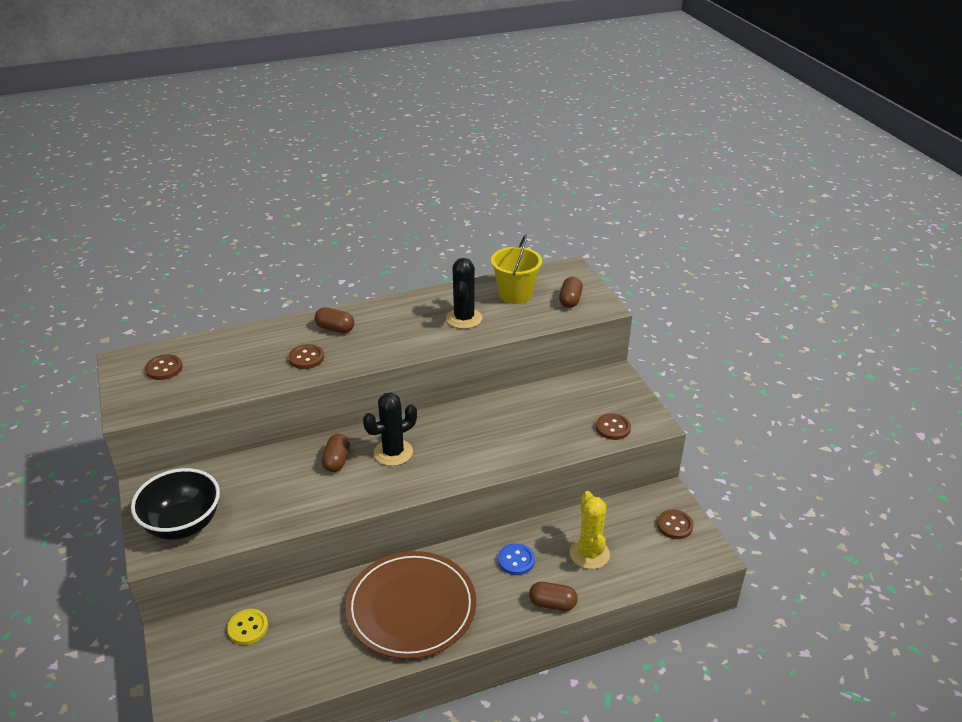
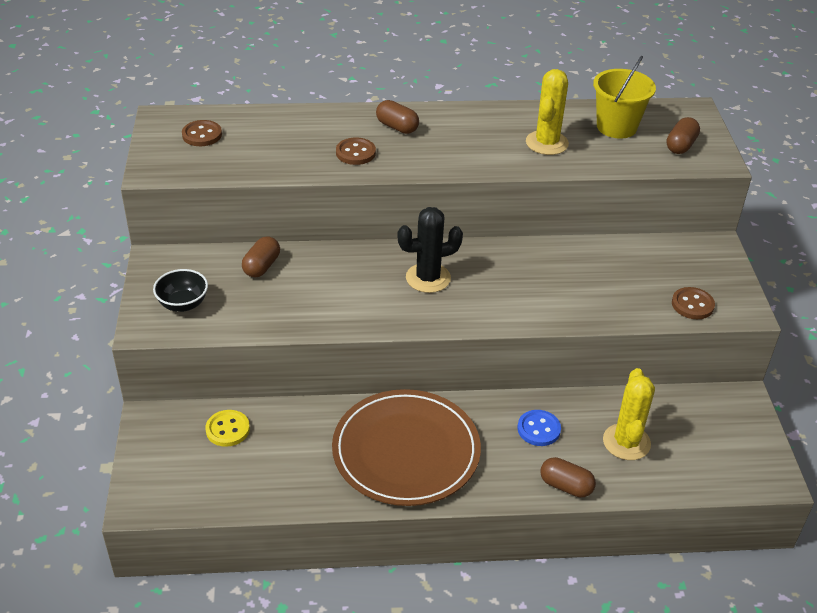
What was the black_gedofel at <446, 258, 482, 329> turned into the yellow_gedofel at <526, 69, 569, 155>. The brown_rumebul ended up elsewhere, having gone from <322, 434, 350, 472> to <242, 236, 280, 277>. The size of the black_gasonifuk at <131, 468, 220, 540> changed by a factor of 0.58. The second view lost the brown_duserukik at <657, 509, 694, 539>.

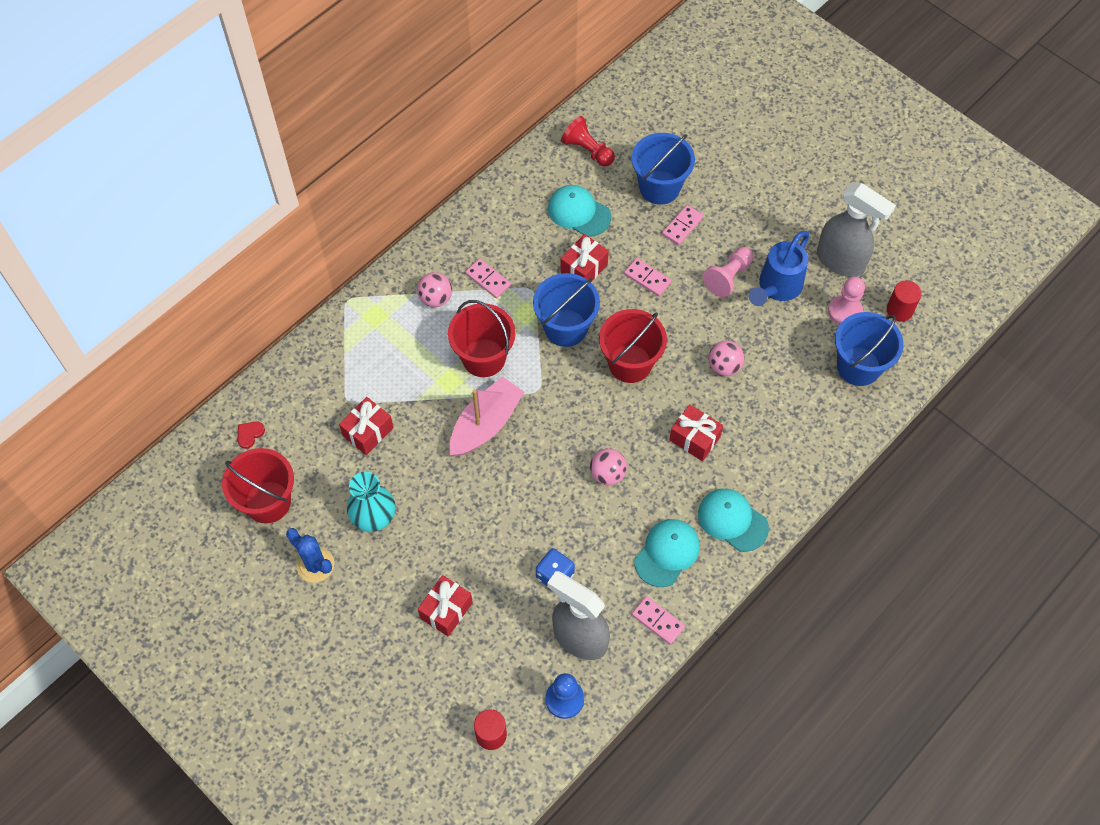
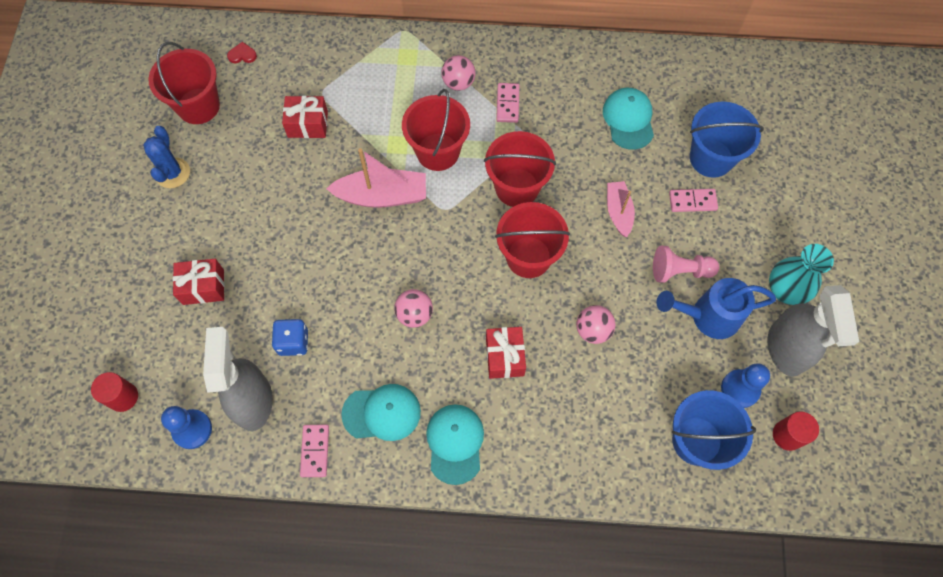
The second view lost the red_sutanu at <561, 116, 615, 166>. The second view lost the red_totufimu at <560, 234, 609, 281>. Where the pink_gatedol stood at <624, 258, 672, 296>, the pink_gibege came to stand at <607, 181, 635, 237>. What was the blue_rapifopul at <533, 273, 600, 347> turned into the red_rapifopul at <484, 131, 556, 207>. What was the pink_sutanu at <828, 277, 865, 325> turned into the blue_sutanu at <721, 363, 770, 408>. The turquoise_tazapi ended up elsewhere, having gone from <347, 472, 395, 532> to <769, 244, 834, 305>.

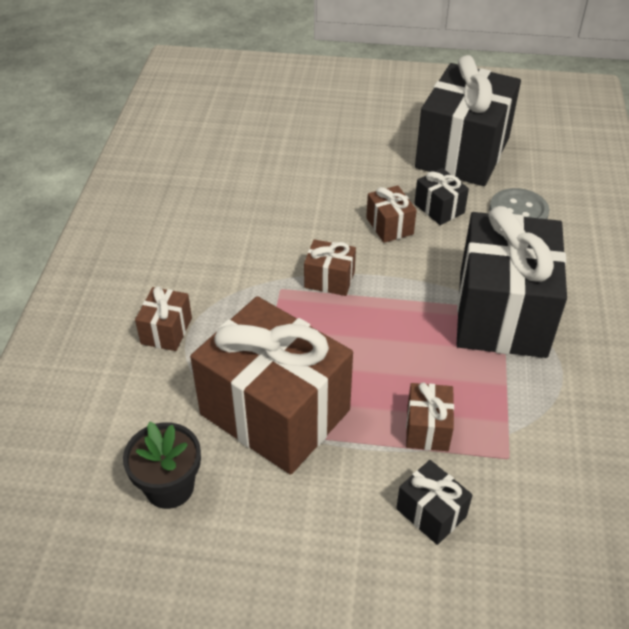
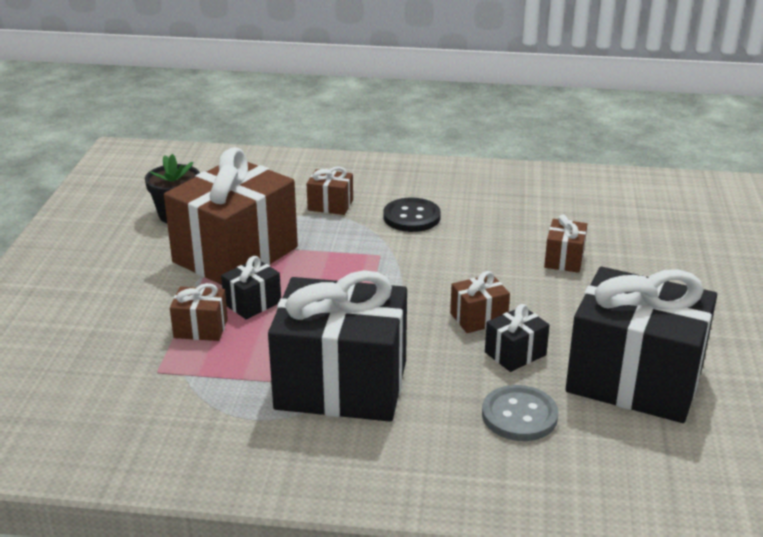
The brown_totufimu ended up elsewhere, having gone from <304, 239, 356, 296> to <544, 214, 587, 273>. The black_totufimu ended up elsewhere, having gone from <396, 460, 472, 545> to <221, 256, 281, 319>. The second view gained the black_duserukik at <383, 198, 441, 232>.

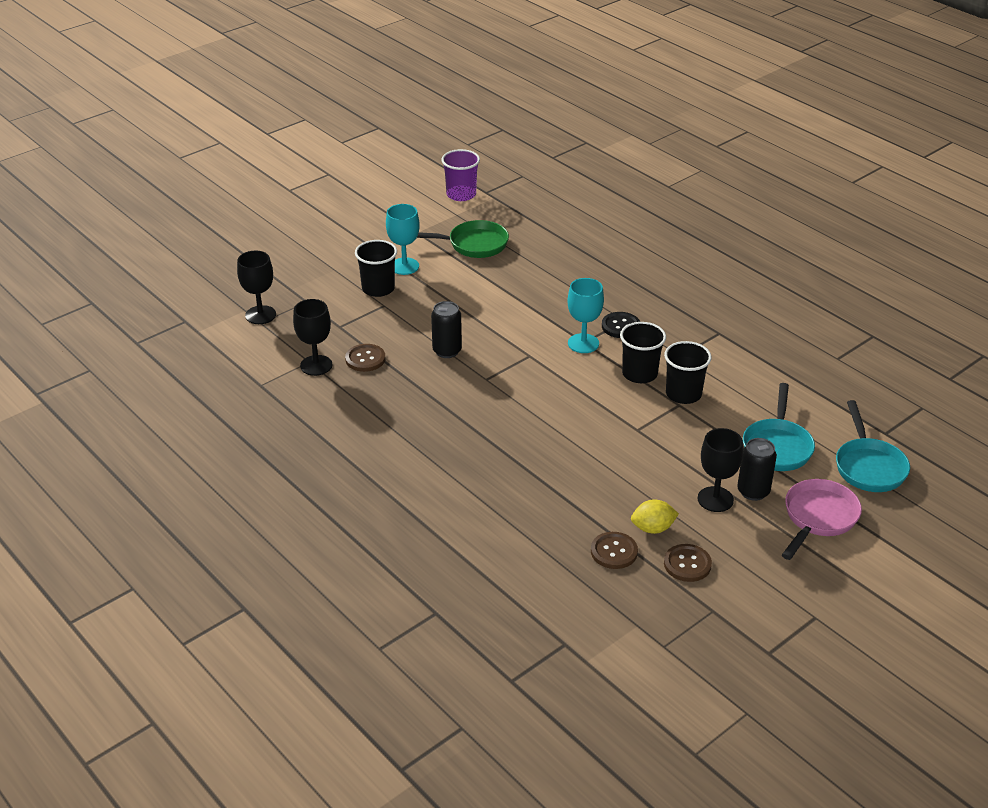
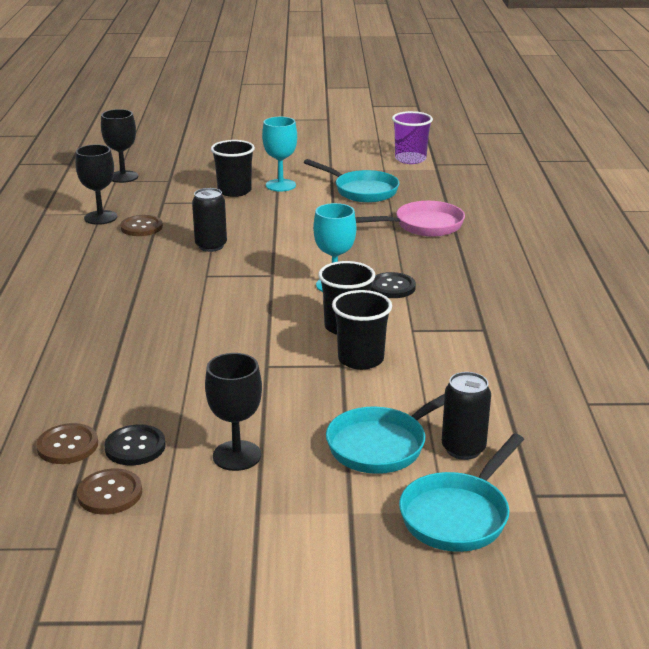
What was the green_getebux at <417, 220, 509, 258> turned into the turquoise_getebux at <304, 159, 399, 203>. The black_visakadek ended up elsewhere, having gone from <737, 438, 777, 501> to <442, 372, 491, 460>. The pink_getebux ended up elsewhere, having gone from <782, 479, 862, 560> to <355, 201, 465, 237>. Where the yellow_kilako stood at <631, 499, 679, 534>, the black_duserukik came to stand at <104, 424, 166, 466>.

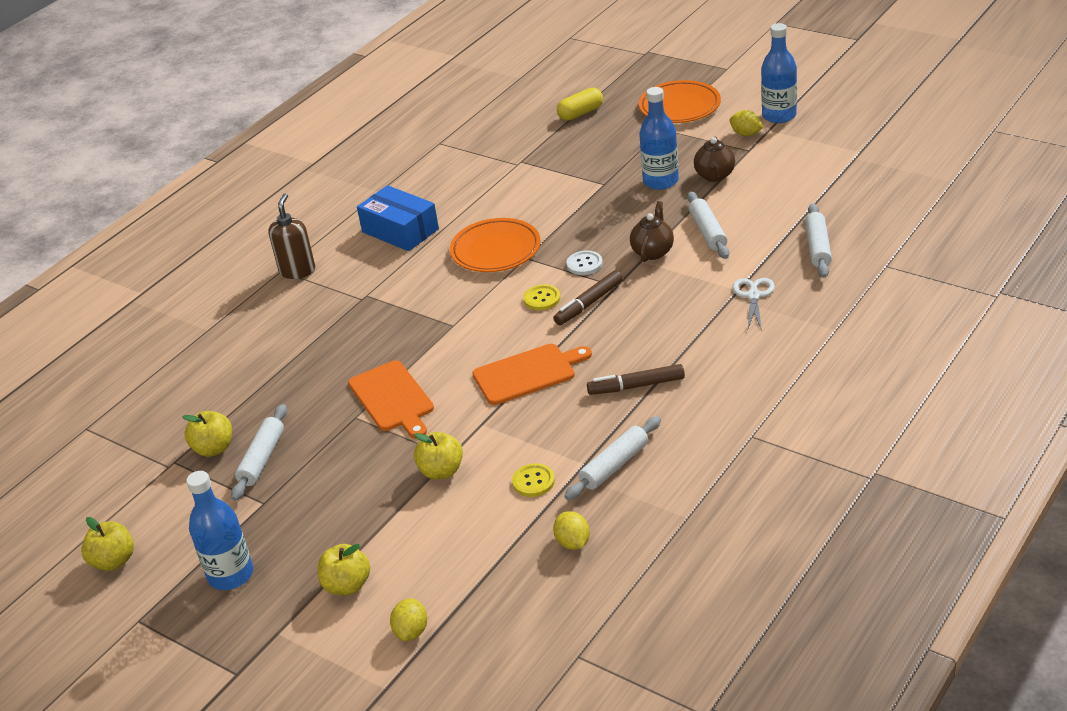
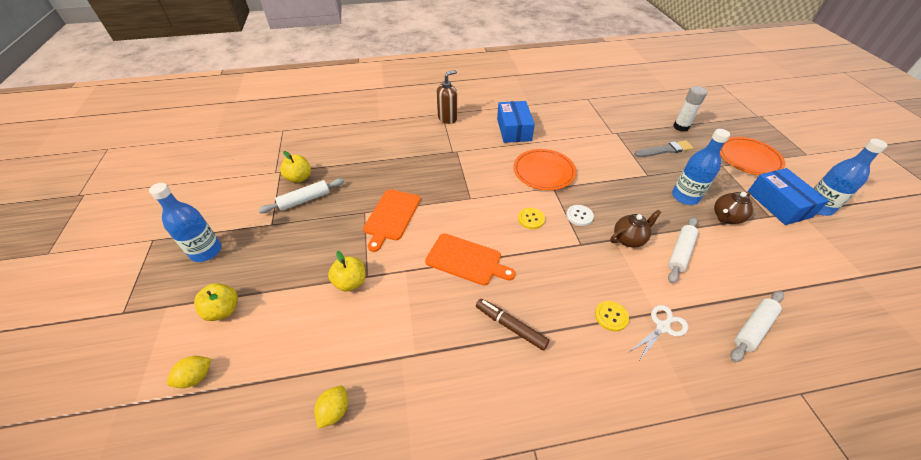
Where the yellow_rumebul stood at <557, 88, 603, 121>, the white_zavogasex came to stand at <673, 86, 707, 132>. Where the yellow_kilako stood at <730, 110, 763, 136>, the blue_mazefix came to stand at <748, 168, 829, 225>. The second view lost the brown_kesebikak at <553, 270, 623, 325>. The second view lost the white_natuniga at <564, 416, 661, 500>. The yellow_duserukik ended up elsewhere, having gone from <512, 463, 555, 497> to <595, 301, 629, 331>. The second view lost the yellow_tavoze at <81, 517, 134, 571>. The second view gained the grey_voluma at <634, 140, 693, 157>.

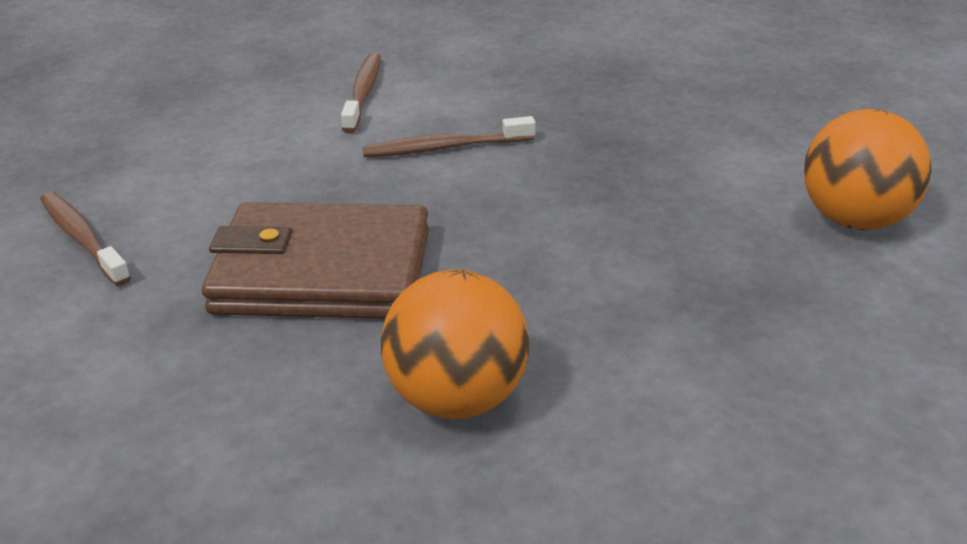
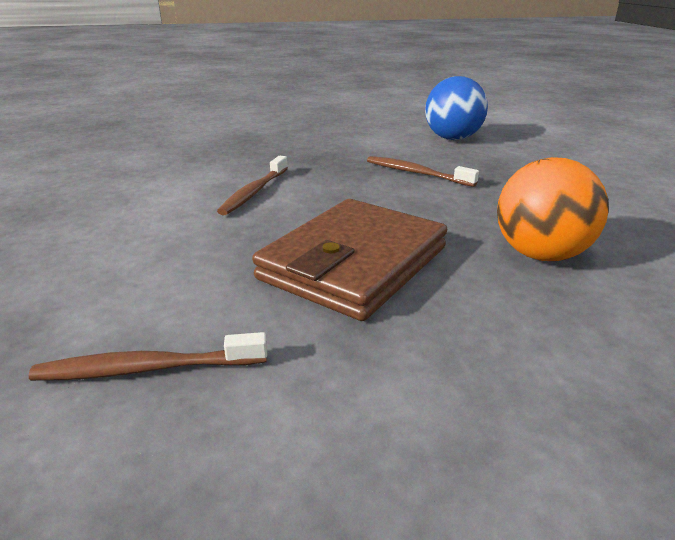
The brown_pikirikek ended up elsewhere, having gone from <341, 53, 381, 133> to <367, 156, 479, 187>. What was the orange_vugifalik at <804, 109, 931, 230> turned into the blue_vugifalik at <425, 76, 488, 140>.

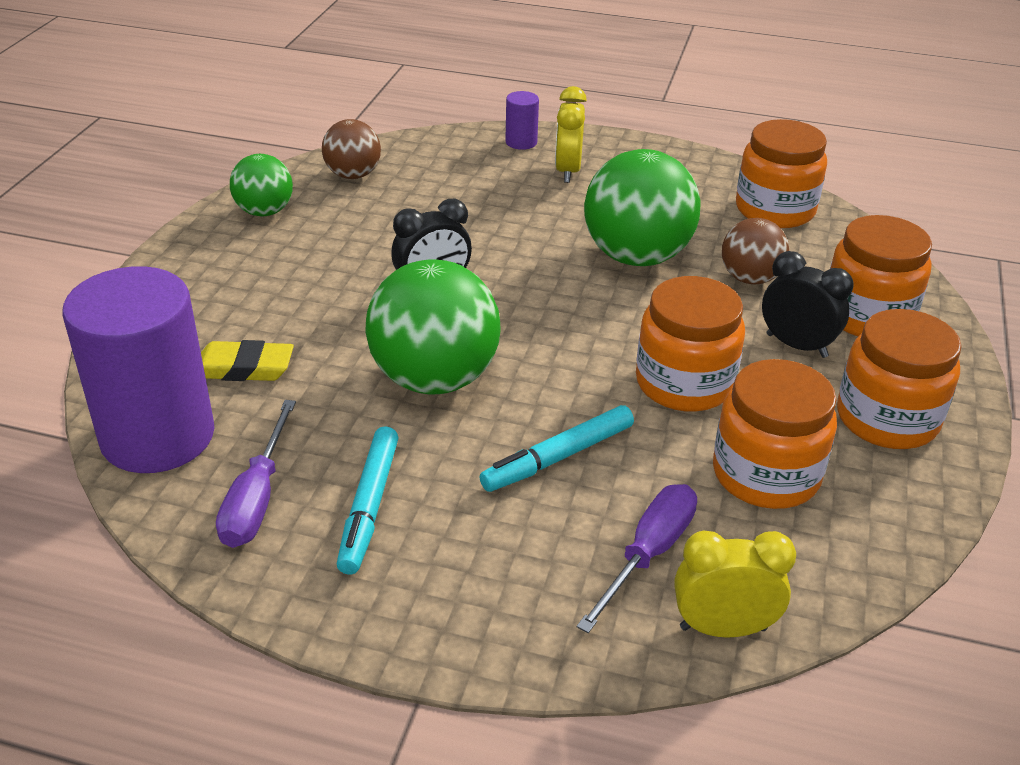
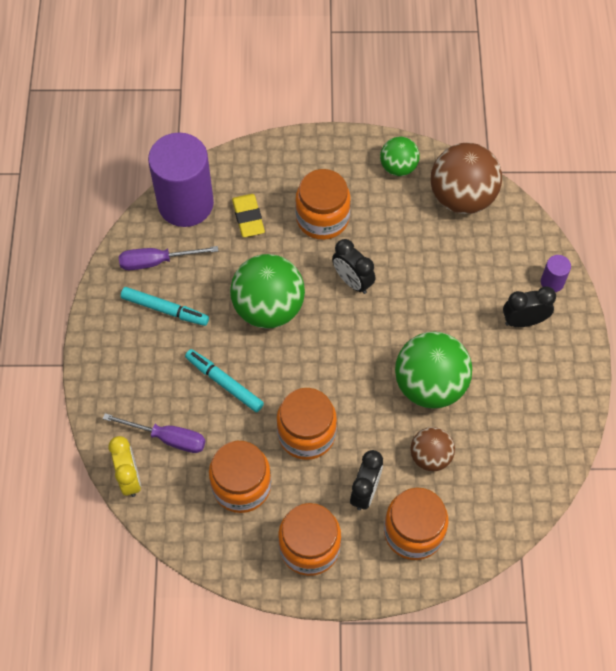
What was the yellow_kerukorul at <555, 86, 587, 183> turned into the black_kerukorul at <503, 287, 556, 327>. The size of the brown_vugifalik at <322, 119, 381, 179> changed by a factor of 1.76. The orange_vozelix ended up elsewhere, having gone from <736, 119, 827, 228> to <295, 169, 351, 240>. The turquoise_kesebikak at <337, 427, 399, 575> ended up facing another way, 150 degrees counterclockwise from before.

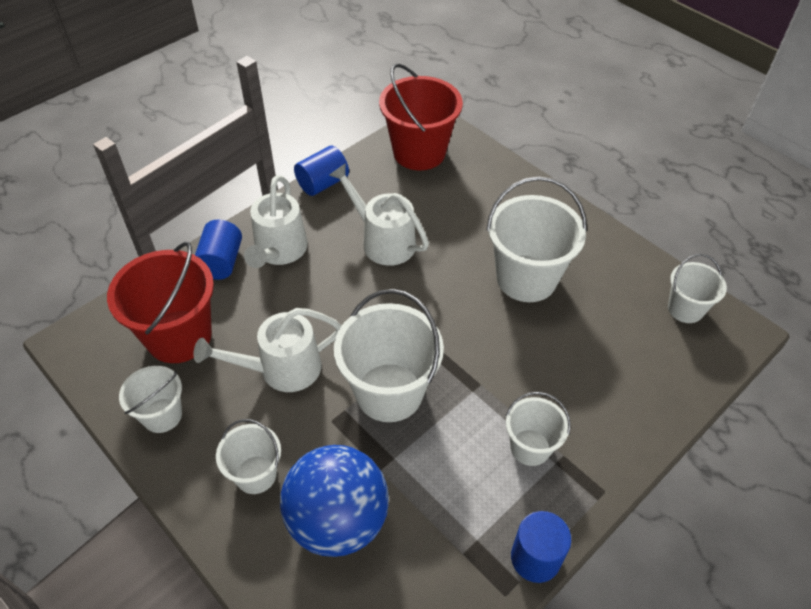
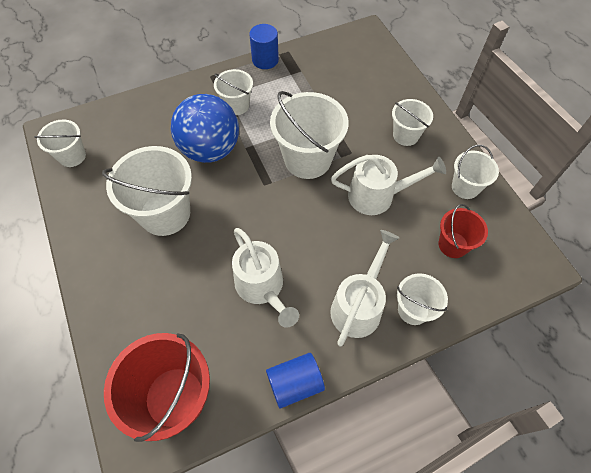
Where the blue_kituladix stood at <195, 220, 242, 280>, the white_rapifopul came to stand at <397, 273, 448, 325>. The size of the red_rapifopul at <107, 242, 214, 363> changed by a factor of 0.57. The blue_vugifalik ended up elsewhere, having gone from <280, 445, 389, 557> to <171, 94, 239, 163>.

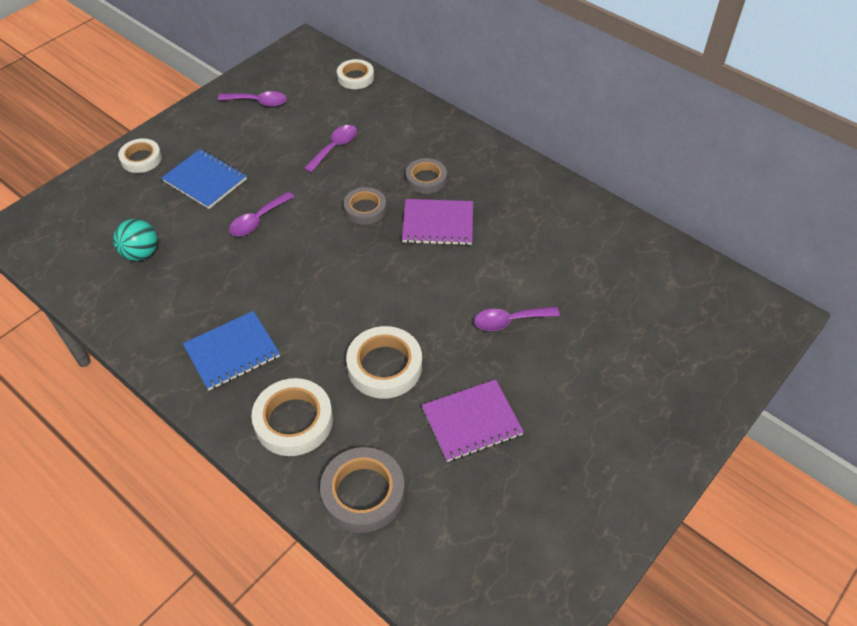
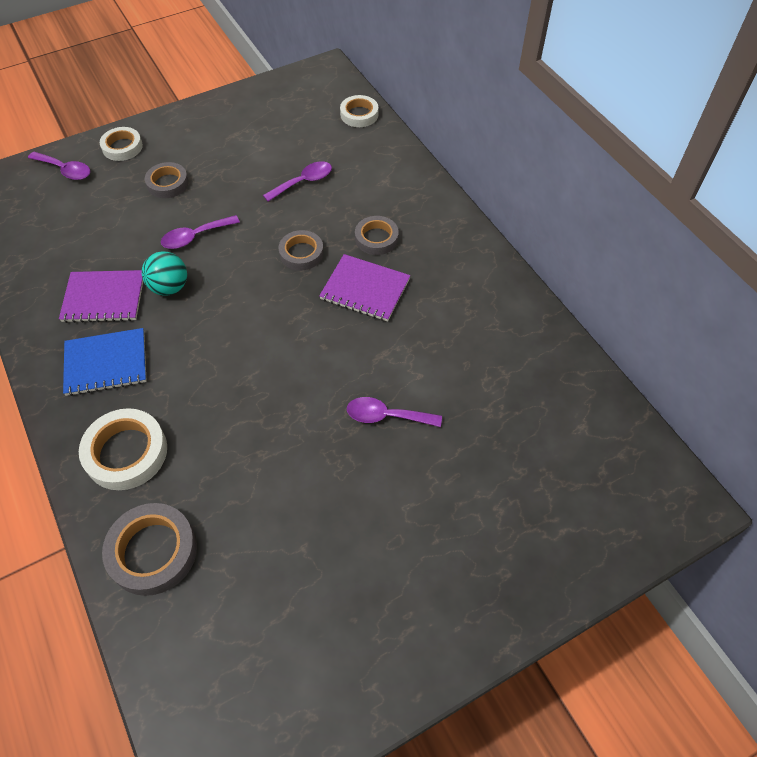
The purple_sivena ended up elsewhere, having gone from <218, 91, 287, 107> to <28, 152, 90, 180>. Where the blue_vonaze stood at <162, 149, 247, 209>, the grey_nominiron came to stand at <145, 162, 189, 198>. The turquoise_vugifalik ended up elsewhere, having gone from <113, 219, 158, 261> to <142, 251, 187, 296>. The second view lost the white_nominiron at <346, 326, 422, 398>. The purple_vonaze ended up elsewhere, having gone from <422, 379, 524, 462> to <59, 270, 143, 323>.

